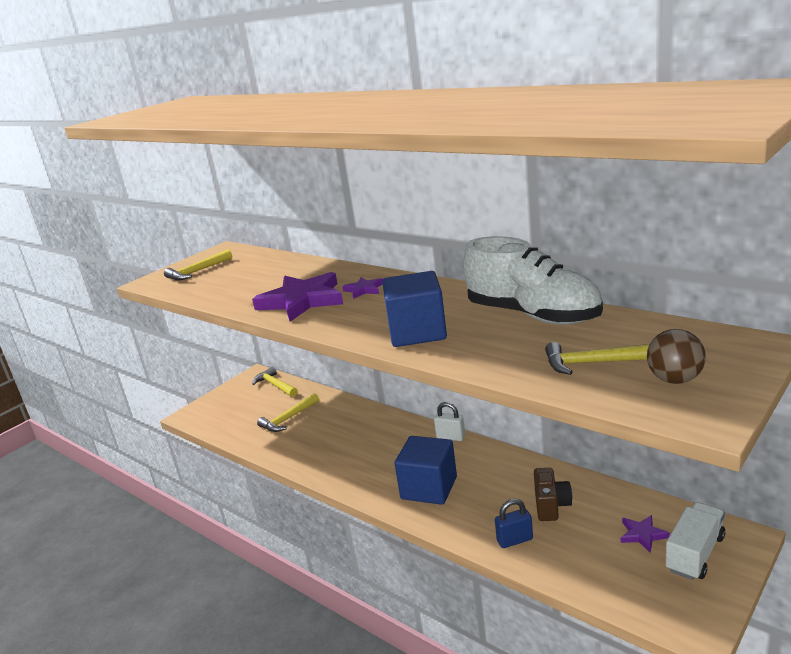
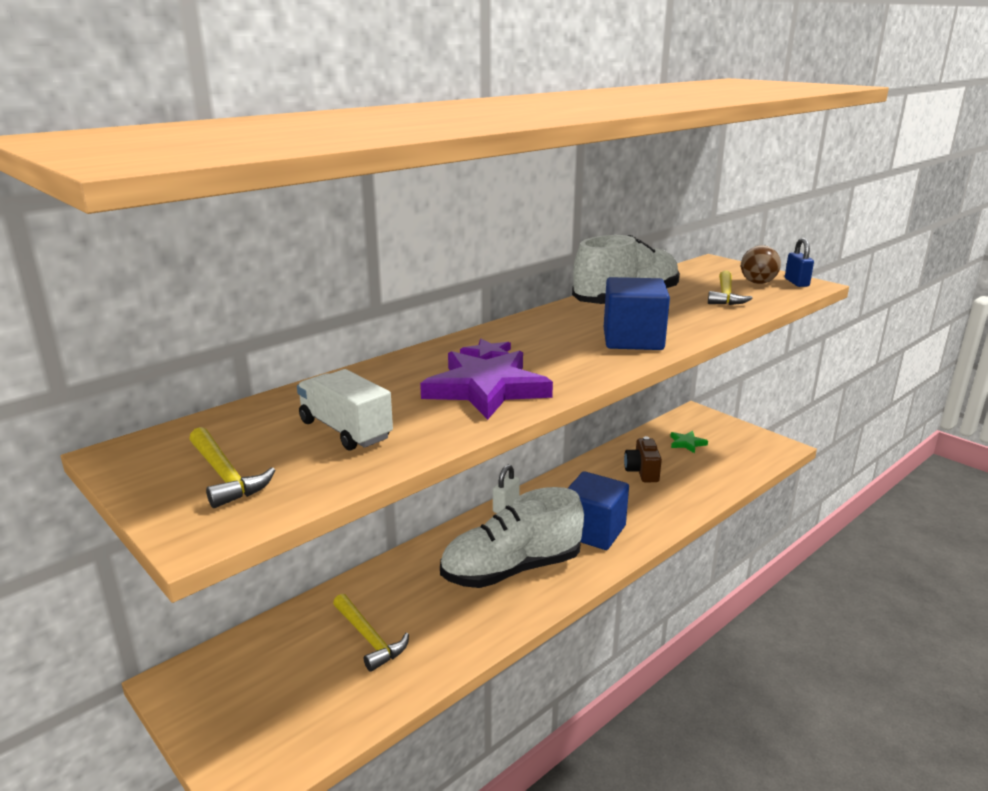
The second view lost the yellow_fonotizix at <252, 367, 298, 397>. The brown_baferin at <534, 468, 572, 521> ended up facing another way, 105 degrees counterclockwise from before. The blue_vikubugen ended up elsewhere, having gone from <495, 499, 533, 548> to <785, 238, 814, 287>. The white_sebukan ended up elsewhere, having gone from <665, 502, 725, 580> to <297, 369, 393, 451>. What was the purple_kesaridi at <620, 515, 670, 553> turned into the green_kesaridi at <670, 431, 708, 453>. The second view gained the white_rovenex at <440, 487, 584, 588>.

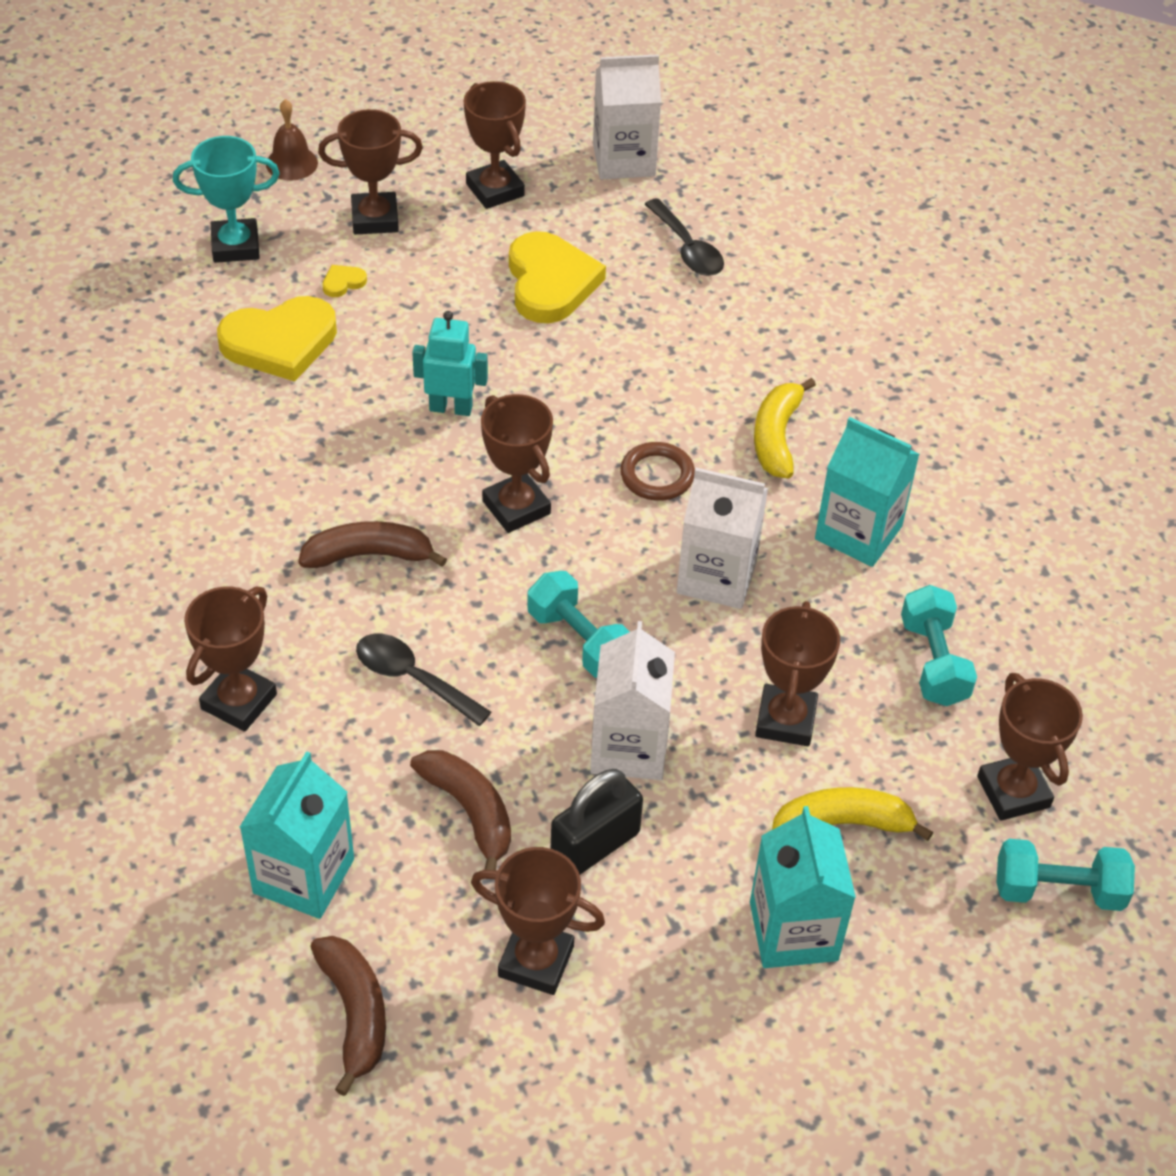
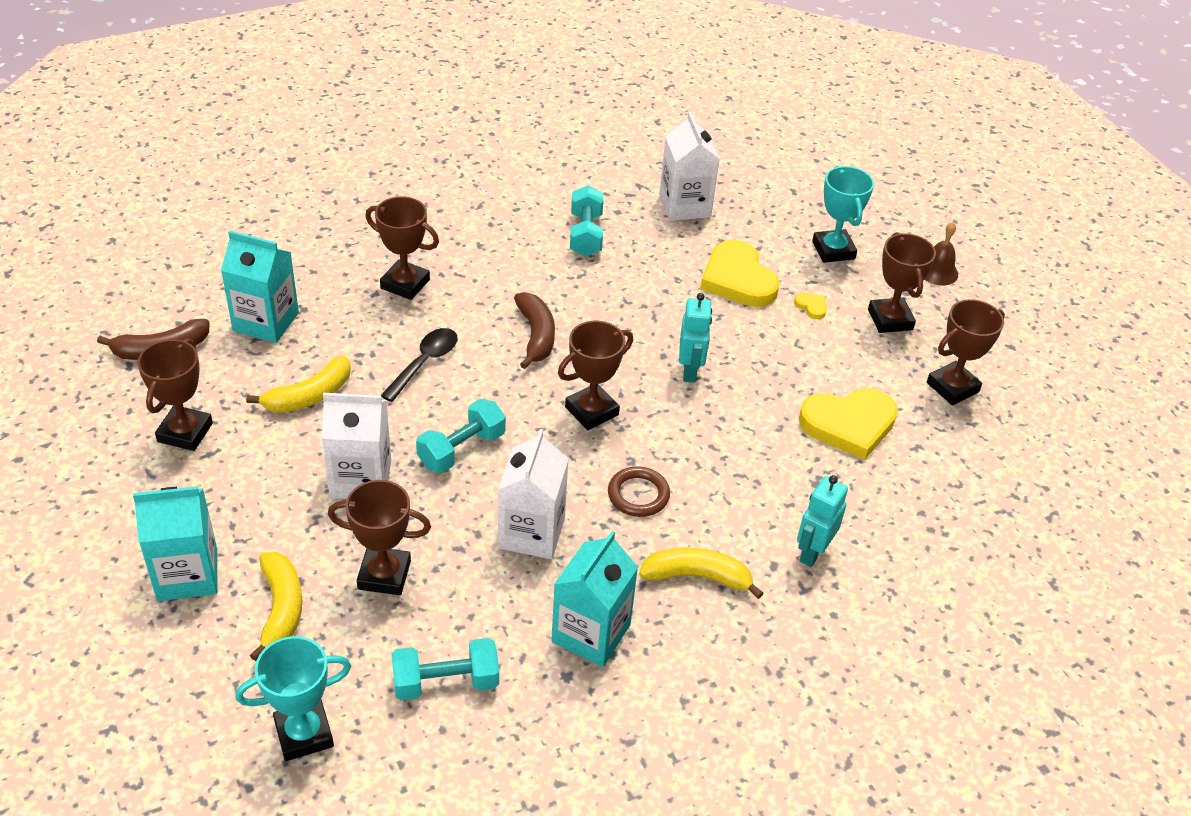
The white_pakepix ended up elsewhere, having gone from <593, 54, 661, 180> to <659, 112, 719, 221>. The second view lost the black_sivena at <645, 198, 724, 276>. What was the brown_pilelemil at <977, 673, 1083, 821> turned into the turquoise_pilelemil at <235, 636, 351, 761>. What was the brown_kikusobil at <410, 750, 511, 870> turned into the yellow_kikusobil at <246, 355, 351, 413>. The second view lost the black_vikubugen at <551, 769, 643, 875>. The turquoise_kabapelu ended up elsewhere, having gone from <997, 839, 1135, 911> to <570, 185, 604, 257>. The second view gained the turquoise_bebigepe at <797, 475, 848, 567>.

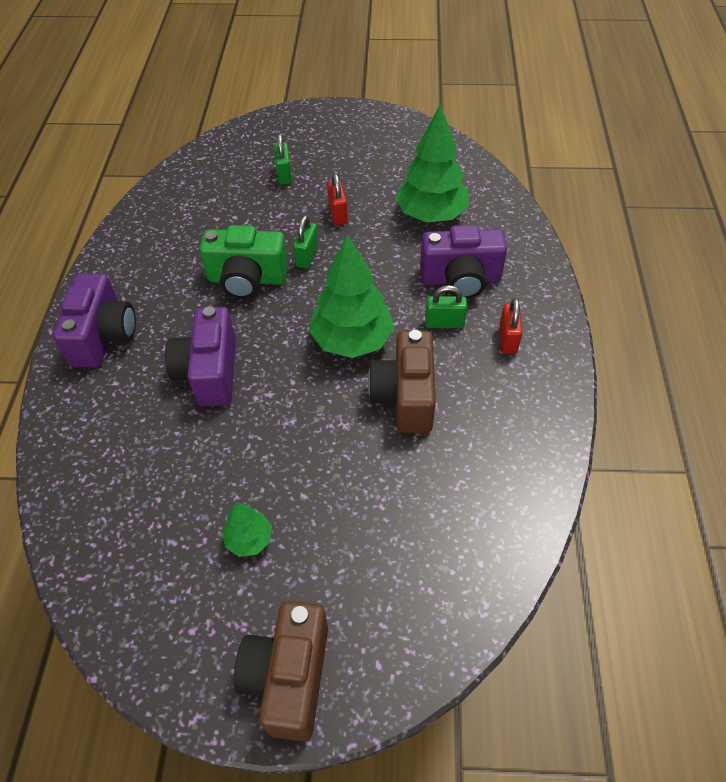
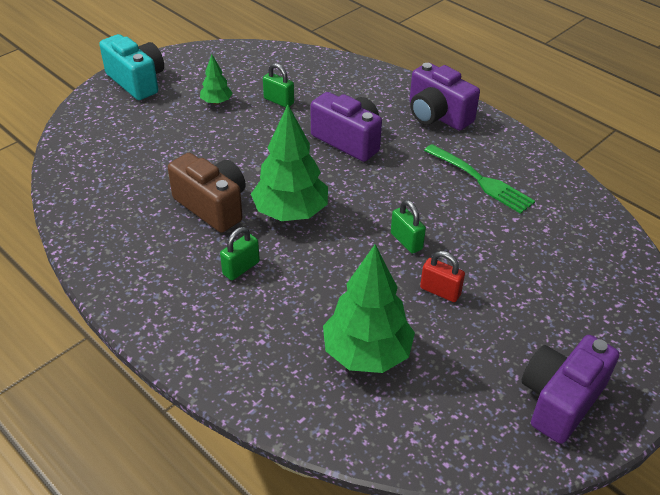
The green_vikubugen ended up elsewhere, having gone from <274, 134, 292, 185> to <263, 63, 294, 108>. The second view lost the green_baferin at <200, 225, 288, 299>. The purple_baferin ended up elsewhere, having gone from <420, 225, 507, 299> to <521, 335, 619, 444>. The second view lost the red_vikubugen at <499, 298, 523, 354>. What was the brown_baferin at <234, 601, 328, 741> turned into the turquoise_baferin at <99, 34, 164, 100>. The second view gained the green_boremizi at <424, 144, 535, 214>.

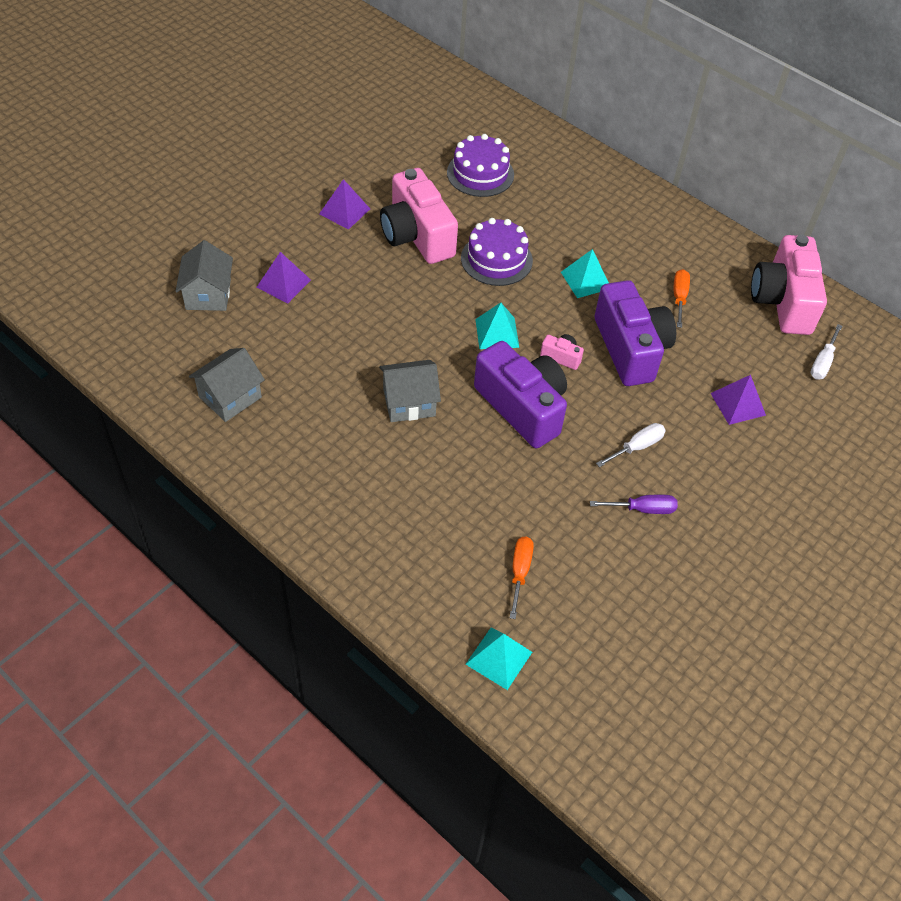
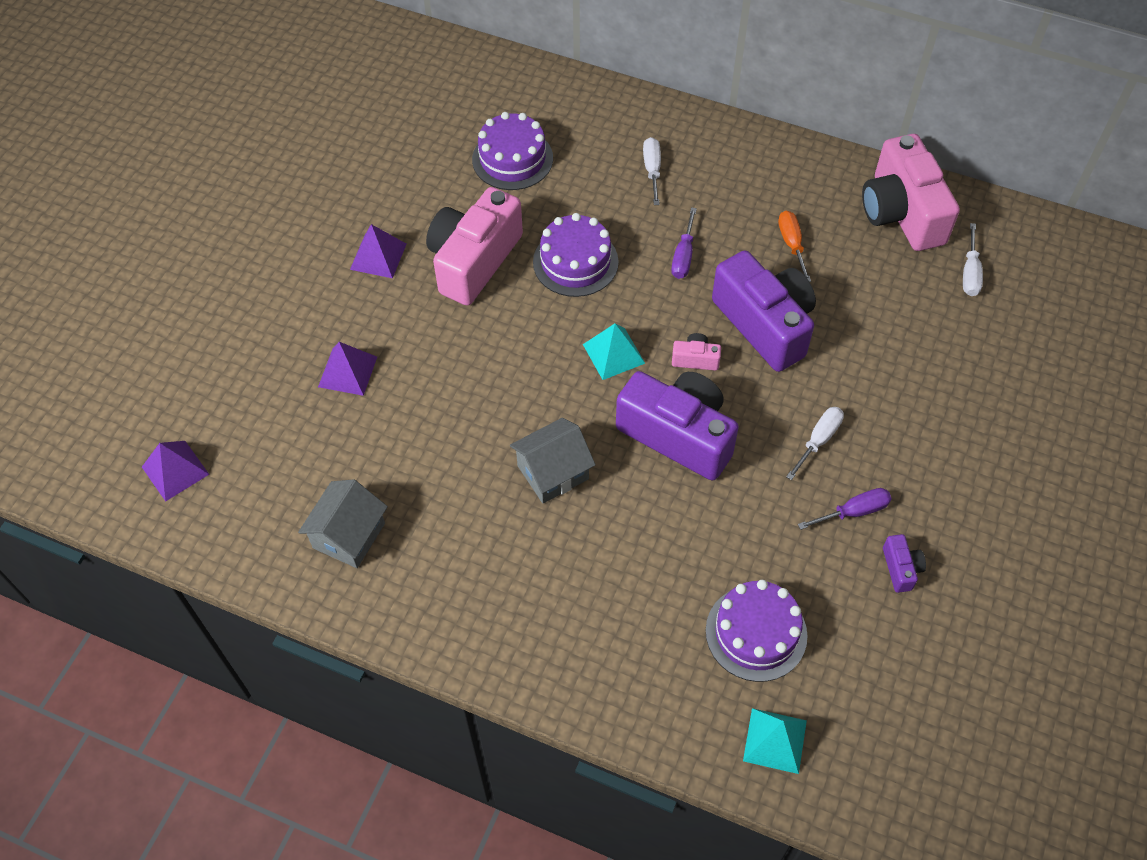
The pink_baferin at <380, 168, 458, 264> ended up facing another way, 75 degrees clockwise from before. The second view lost the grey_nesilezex at <175, 240, 233, 311>. Where the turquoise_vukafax stood at <561, 249, 609, 298>, the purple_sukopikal came to stand at <671, 207, 697, 279>. The purple_vukafax ended up elsewhere, having gone from <710, 375, 766, 425> to <142, 441, 209, 502>. Where the orange_sukopikal stood at <510, 536, 534, 619>, the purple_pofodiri came to stand at <706, 580, 807, 682>. The second view gained the white_sukopikal at <643, 137, 661, 205>. The second view gained the purple_baferin at <883, 534, 926, 593>.

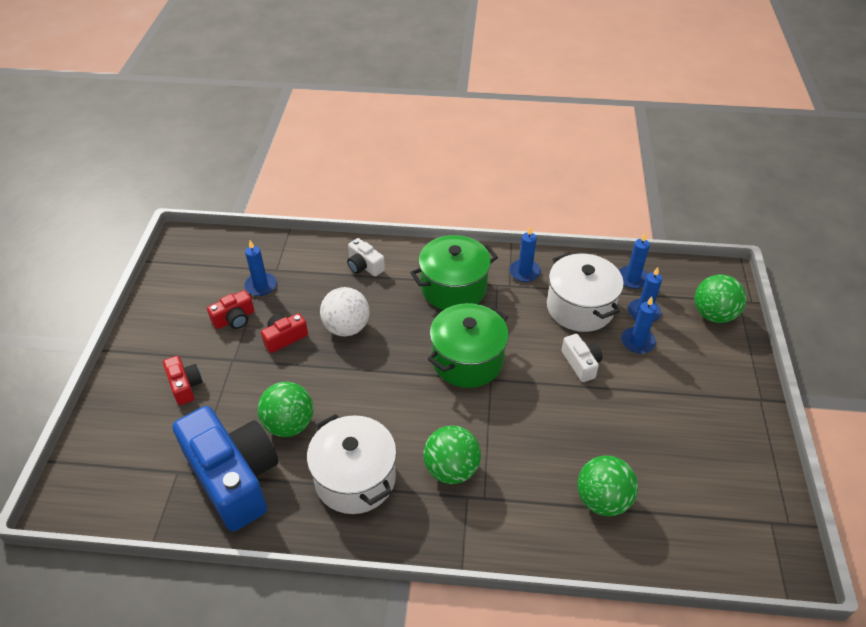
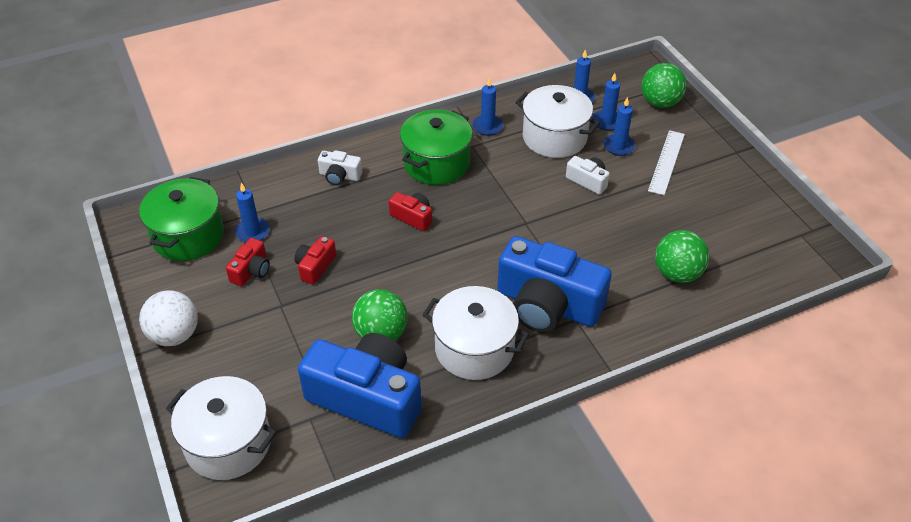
The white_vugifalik ended up elsewhere, having gone from <320, 287, 370, 336> to <139, 290, 198, 346>. The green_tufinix ended up elsewhere, having gone from <428, 303, 509, 388> to <139, 177, 224, 261>. The red_baferin ended up elsewhere, having gone from <163, 356, 203, 405> to <389, 192, 432, 231>. Where the green_vugifalik stood at <424, 426, 481, 484>, the blue_baferin came to stand at <497, 236, 612, 333>. The second view gained the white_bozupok at <648, 130, 685, 195>. The second view gained the white_tufinix at <166, 376, 277, 480>.

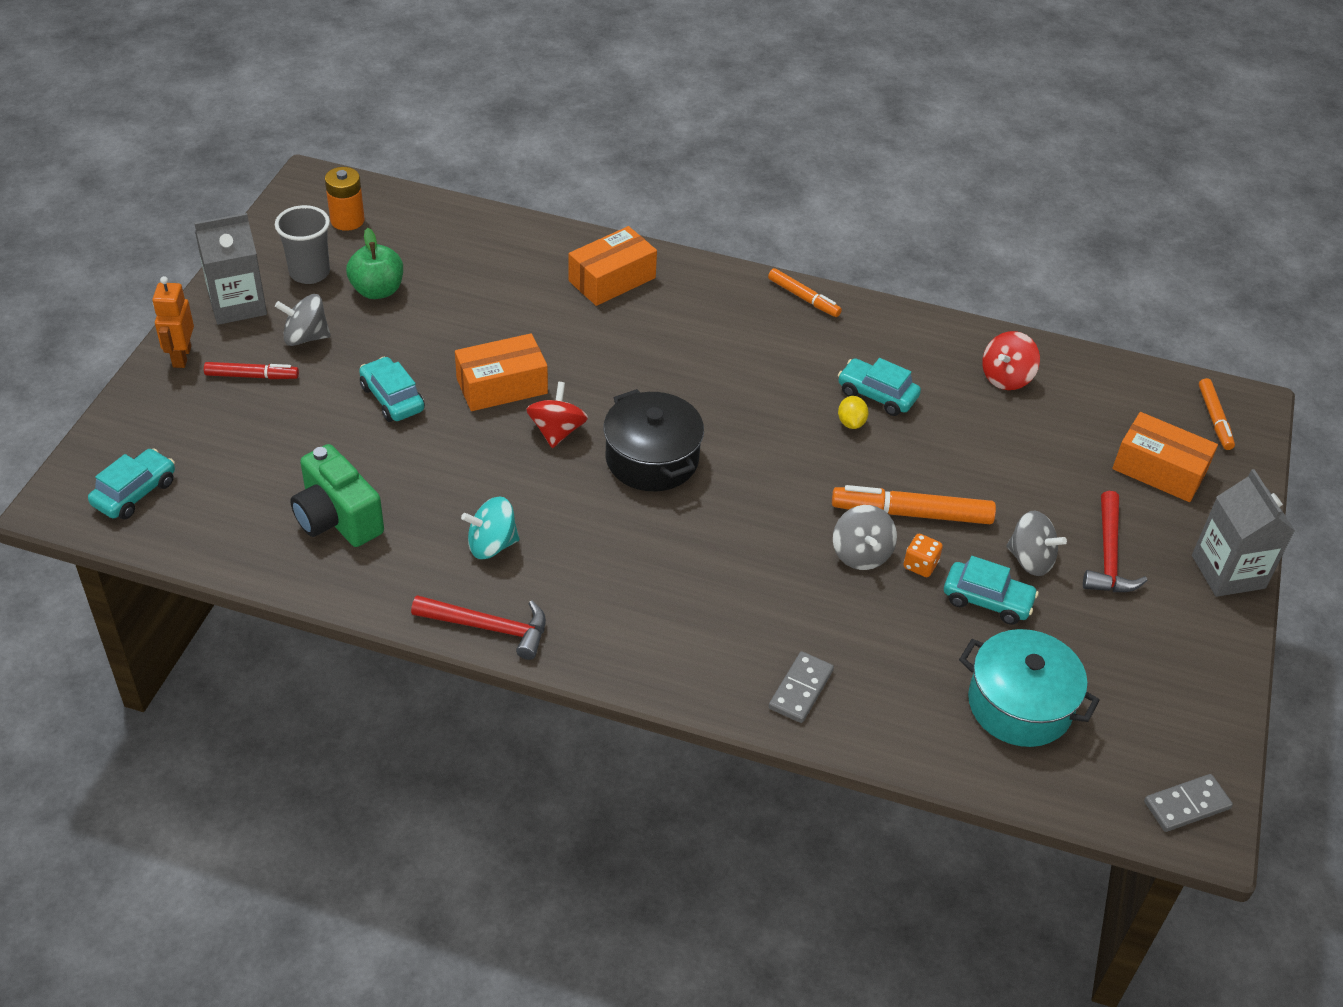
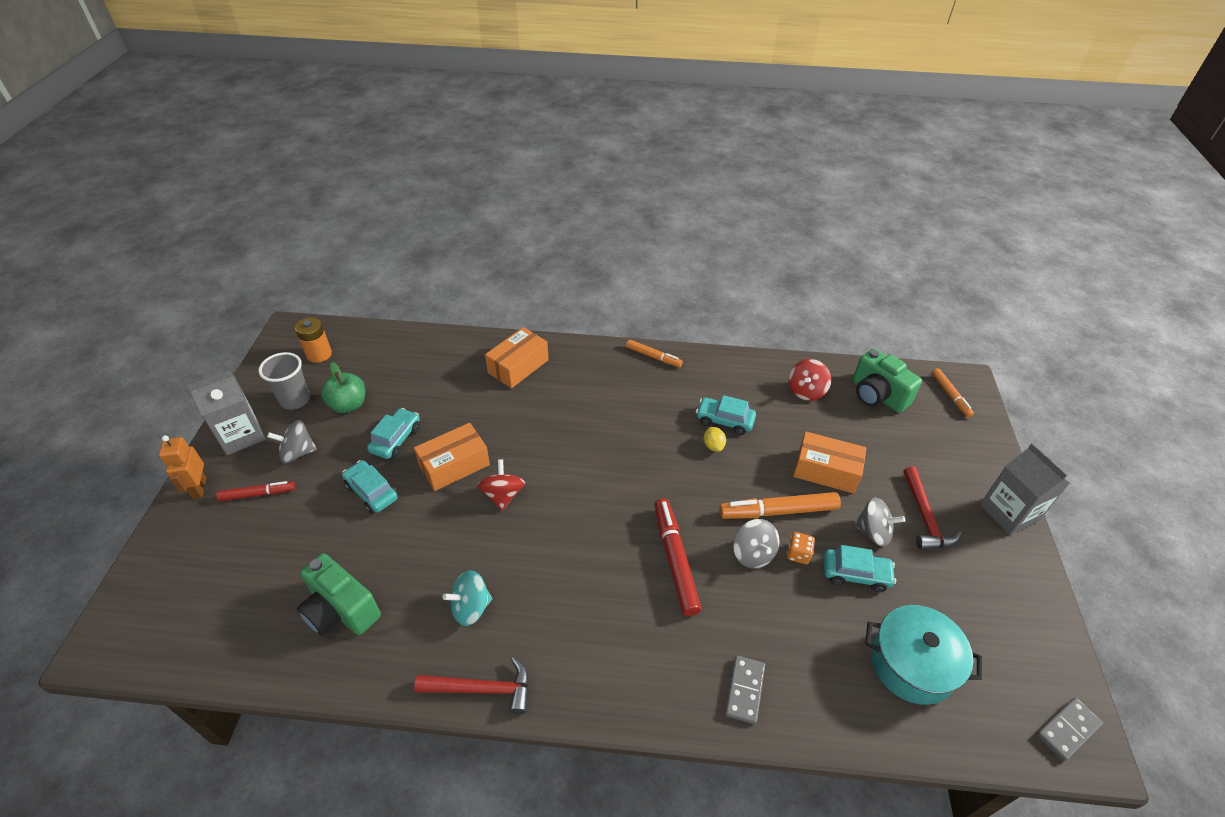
The second view lost the black_tufinix at <603, 389, 704, 491>. The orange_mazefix ended up elsewhere, having gone from <1112, 412, 1218, 502> to <793, 431, 866, 494>. The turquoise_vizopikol ended up elsewhere, having gone from <88, 448, 175, 520> to <367, 408, 420, 459>. The second view gained the green_baferin at <852, 349, 922, 413>. The second view gained the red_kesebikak at <654, 498, 702, 616>.

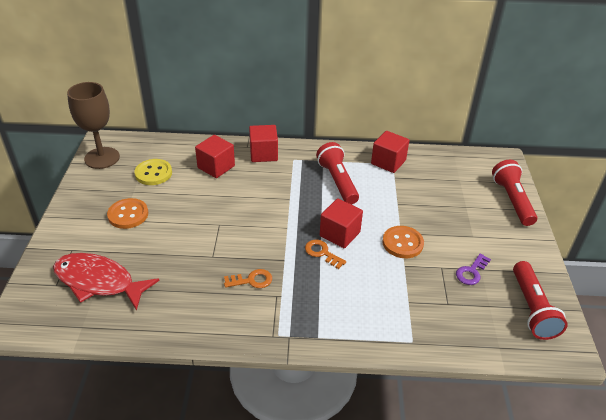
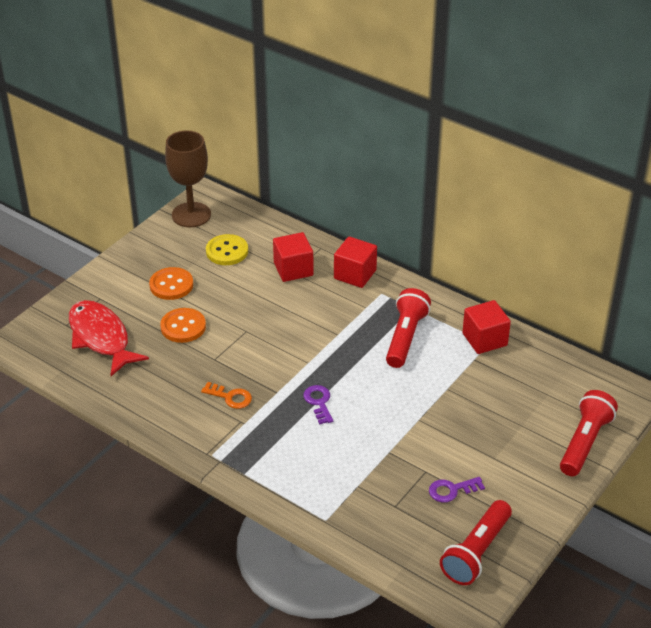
The second view lost the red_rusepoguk at <320, 198, 363, 248>. The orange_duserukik ended up elsewhere, having gone from <382, 226, 424, 258> to <160, 308, 206, 343>. What was the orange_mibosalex at <305, 239, 346, 269> turned into the purple_mibosalex at <304, 385, 333, 425>.

